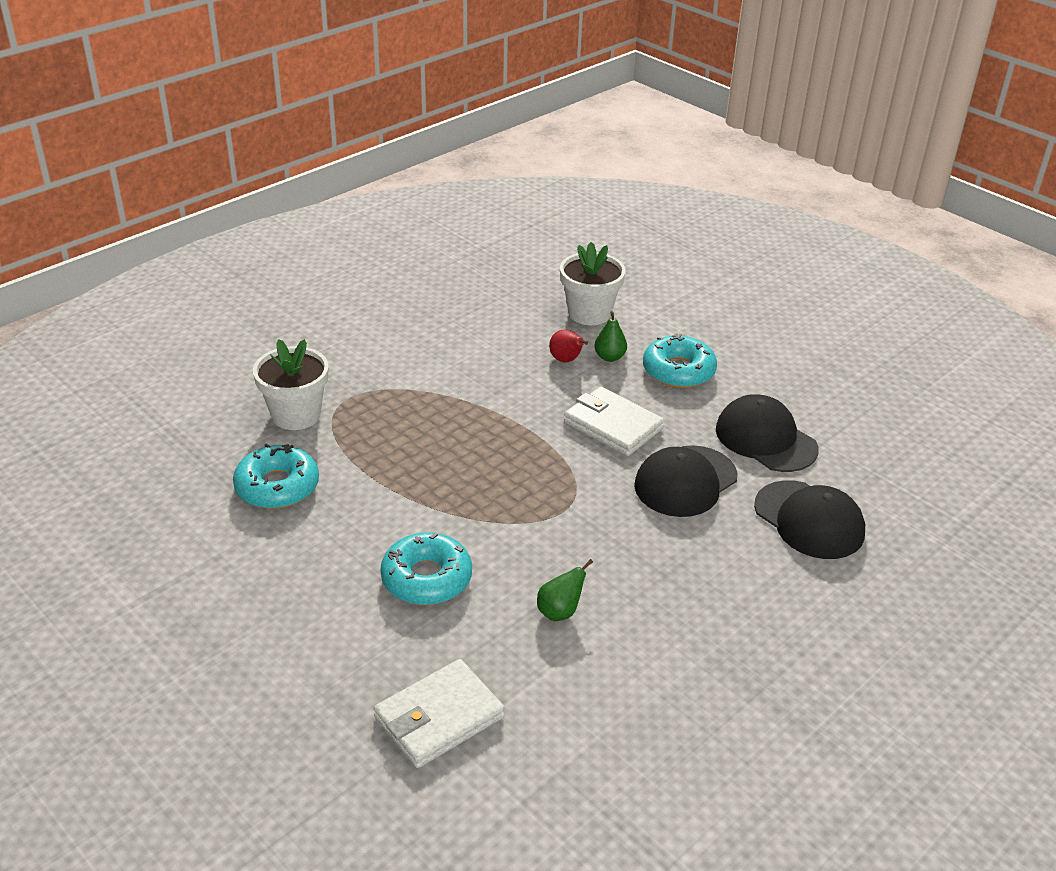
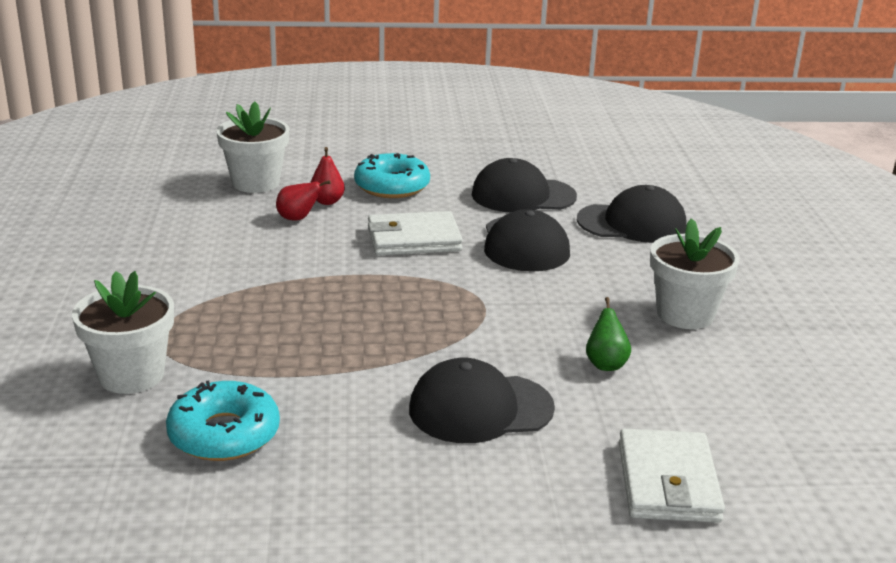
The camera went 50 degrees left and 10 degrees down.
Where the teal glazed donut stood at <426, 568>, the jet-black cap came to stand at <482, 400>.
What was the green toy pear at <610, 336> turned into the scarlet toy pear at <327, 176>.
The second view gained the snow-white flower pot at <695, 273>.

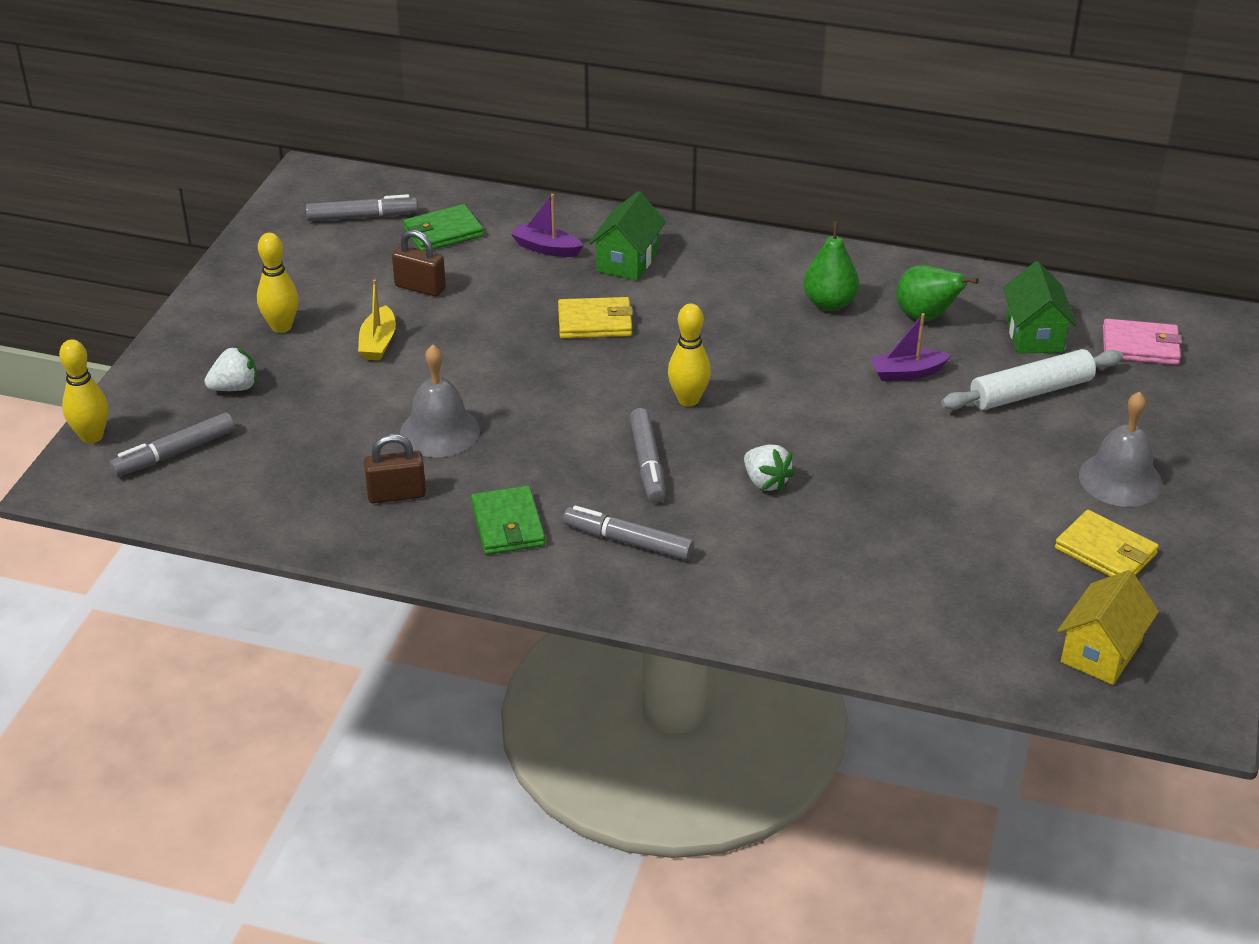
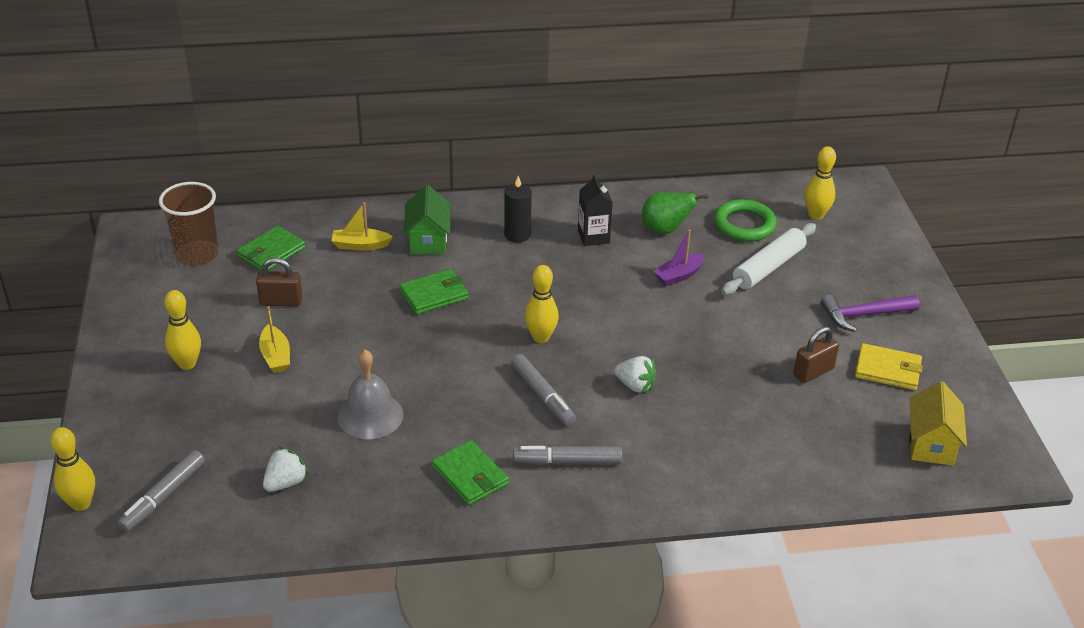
The camera went 25 degrees left and 0 degrees up.
The snow-white berry ended up elsewhere, having gone from <230, 368> to <286, 469>.
Where the gray marker stood at <362, 207>, the russet tumbler came to stand at <189, 224>.
The russet lock ended up elsewhere, having gone from <395, 468> to <816, 354>.
What was the royal purple sailboat at <547, 225> turned into the bright yellow sailboat at <362, 226>.
What was the bright yellow billfold at <595, 317> turned into the green billfold at <434, 291>.
Where the green toy pear stood at <831, 266>, the jet-black carton came to stand at <595, 210>.
Where the green house stood at <1039, 307>, the green torus came to stand at <745, 220>.
Where the gray school bell stood at <1120, 449>, the royal purple hammer came to stand at <870, 313>.
Where the rose-pink billfold stood at <1142, 342>, the bright yellow bowling pin came to stand at <820, 183>.
The second view gained the jet-black wax candle at <518, 209>.

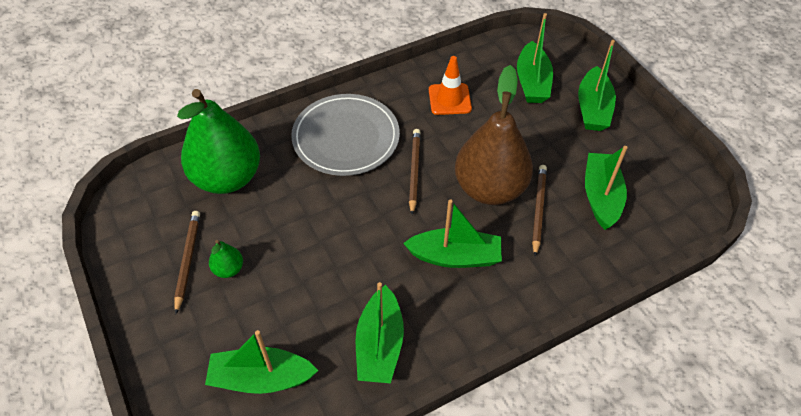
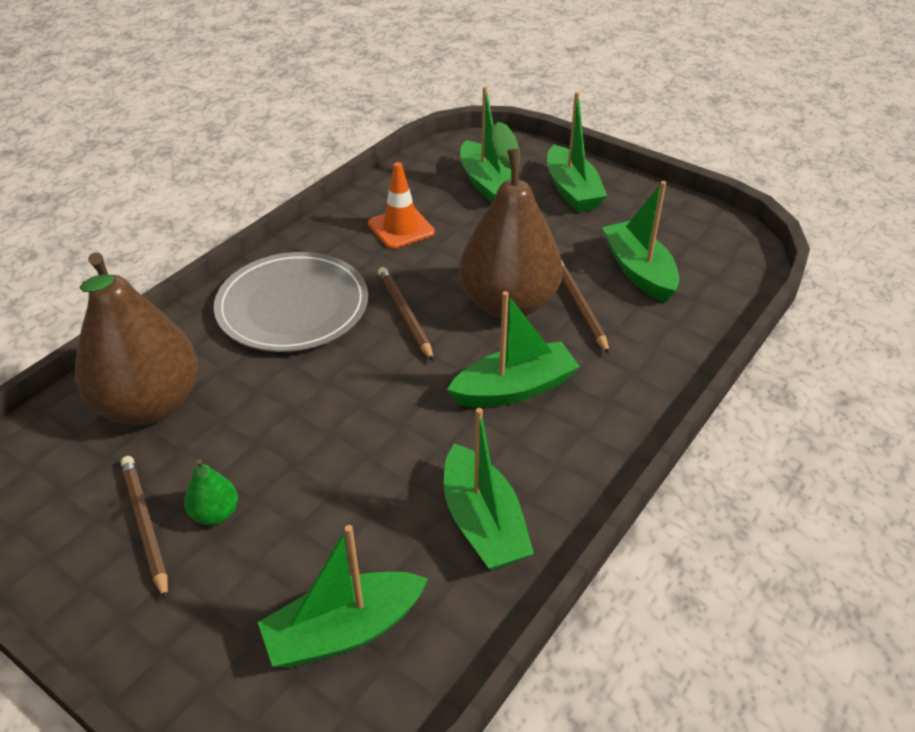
The camera went 25 degrees left and 10 degrees down.
What was the green toy pear at <218, 141> turned into the russet toy pear at <136, 338>.

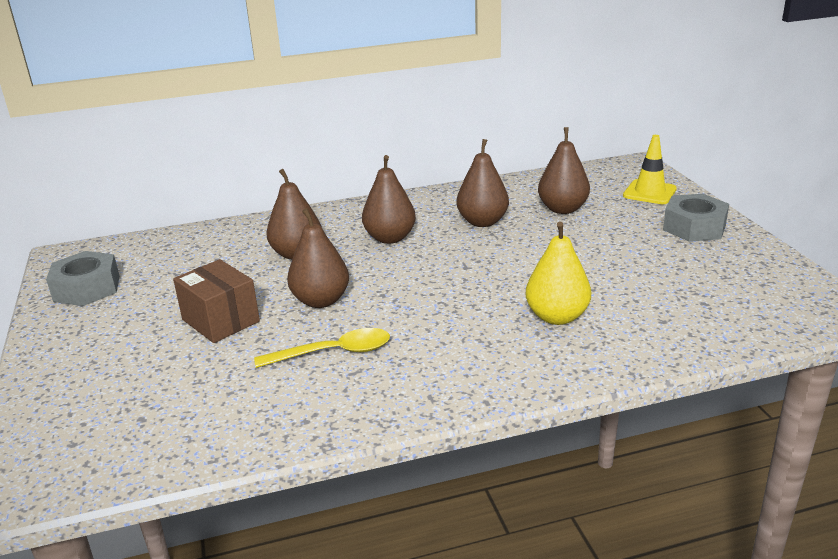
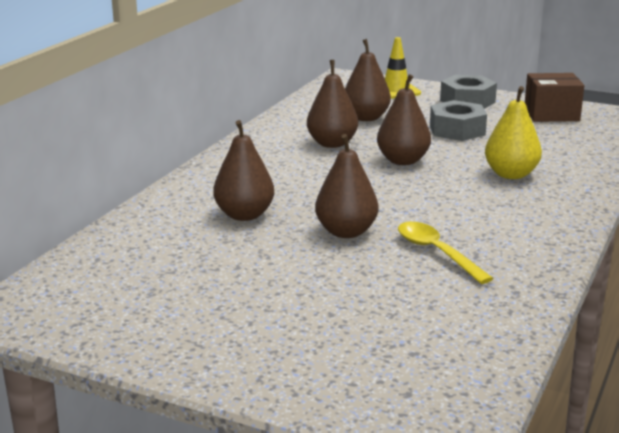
The camera went 50 degrees left and 5 degrees down.
The gray nut ended up elsewhere, having gone from <83, 278> to <458, 120>.
The russet parcel ended up elsewhere, having gone from <216, 301> to <554, 97>.
The bright yellow teaspoon at <322, 348> ended up facing another way, 60 degrees counterclockwise from before.
The russet toy pear ended up elsewhere, having gone from <389, 199> to <404, 119>.

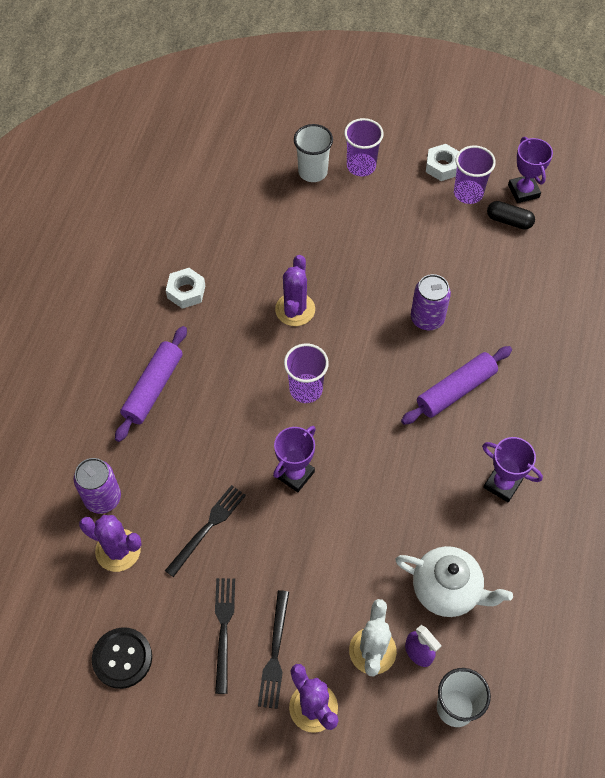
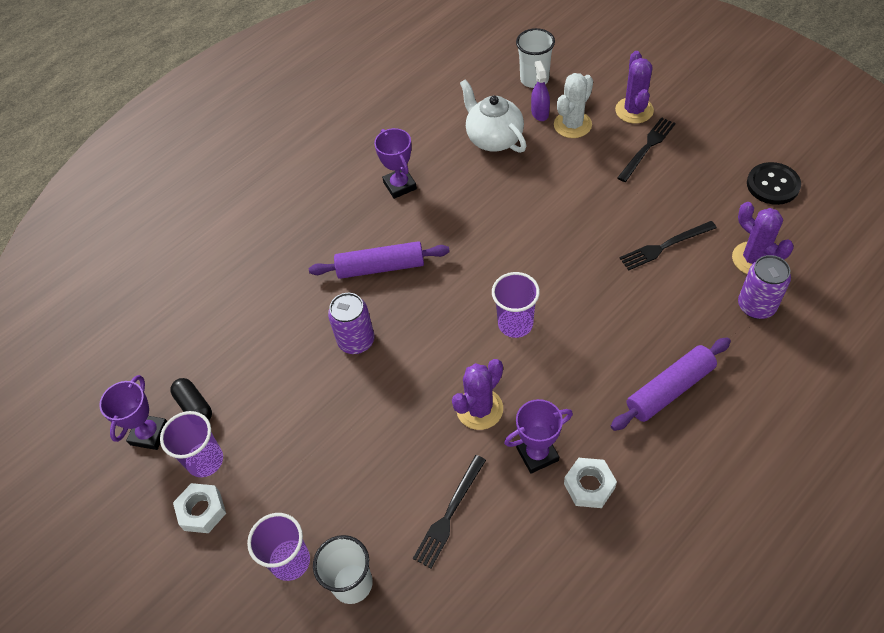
The camera went 145 degrees left and 5 degrees down.
The jet-black dinner fork ended up elsewhere, having gone from <225, 636> to <449, 512>.
The royal purple trophy ended up elsewhere, having gone from <294, 459> to <538, 436>.

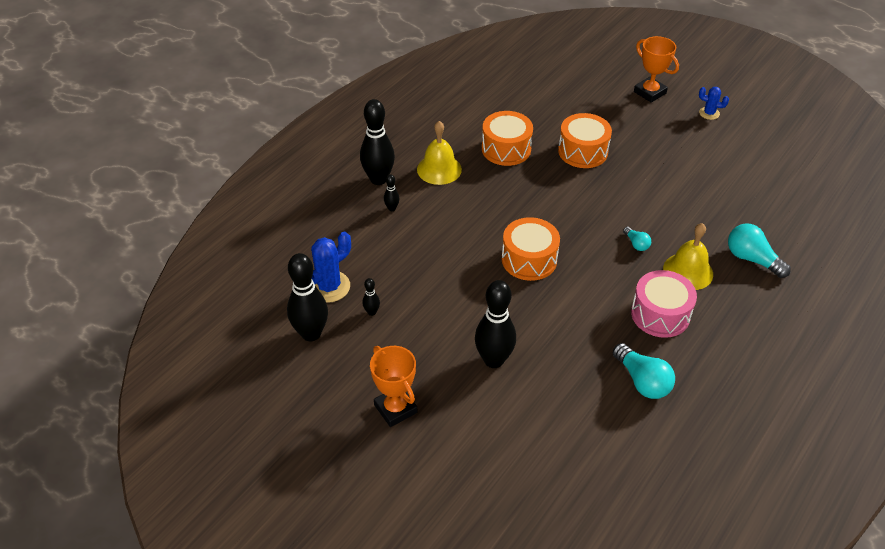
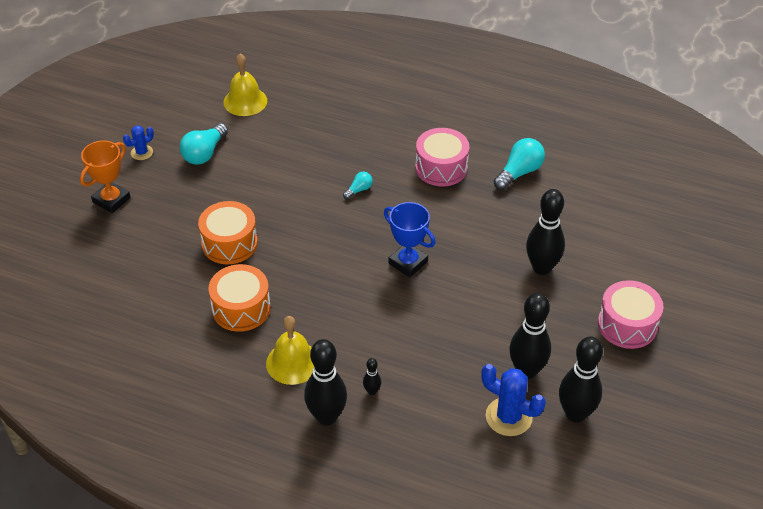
The camera went 105 degrees left and 0 degrees up.
The size of the jet-black bowling pin at <371, 297> changed by a factor of 2.24.
Where the bright orange trophy stood at <393, 386>, the rose-pink drum came to stand at <631, 314>.
Where the bright orange drum stood at <531, 249>, the cobalt trophy came to stand at <410, 239>.
The bright yellow school bell ended up elsewhere, having gone from <688, 256> to <245, 85>.
The cobalt prickly plant at <714, 103> ended up facing another way, 45 degrees clockwise from before.
The teal lightbulb ended up elsewhere, having gone from <759, 250> to <204, 144>.

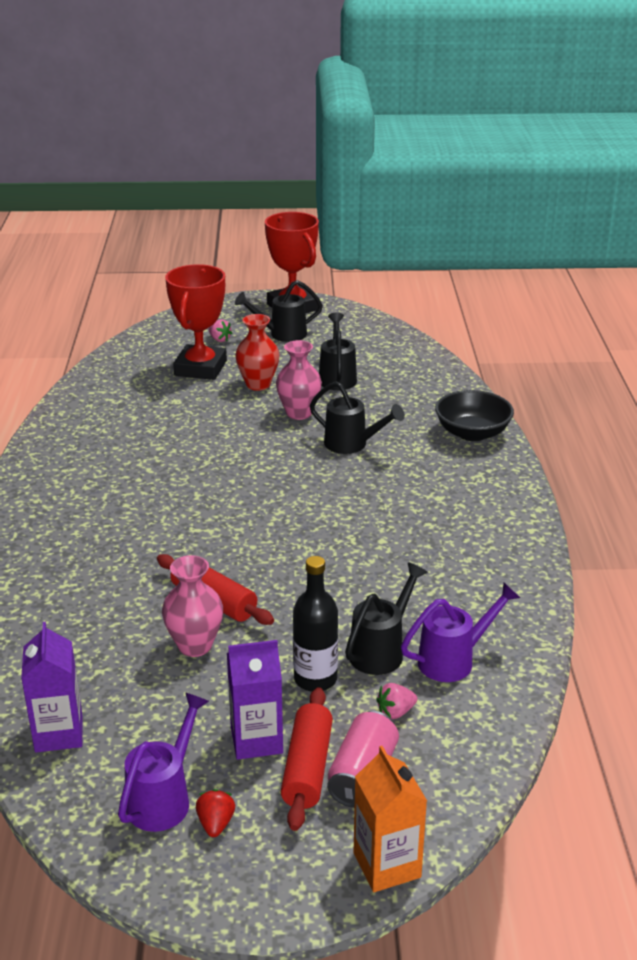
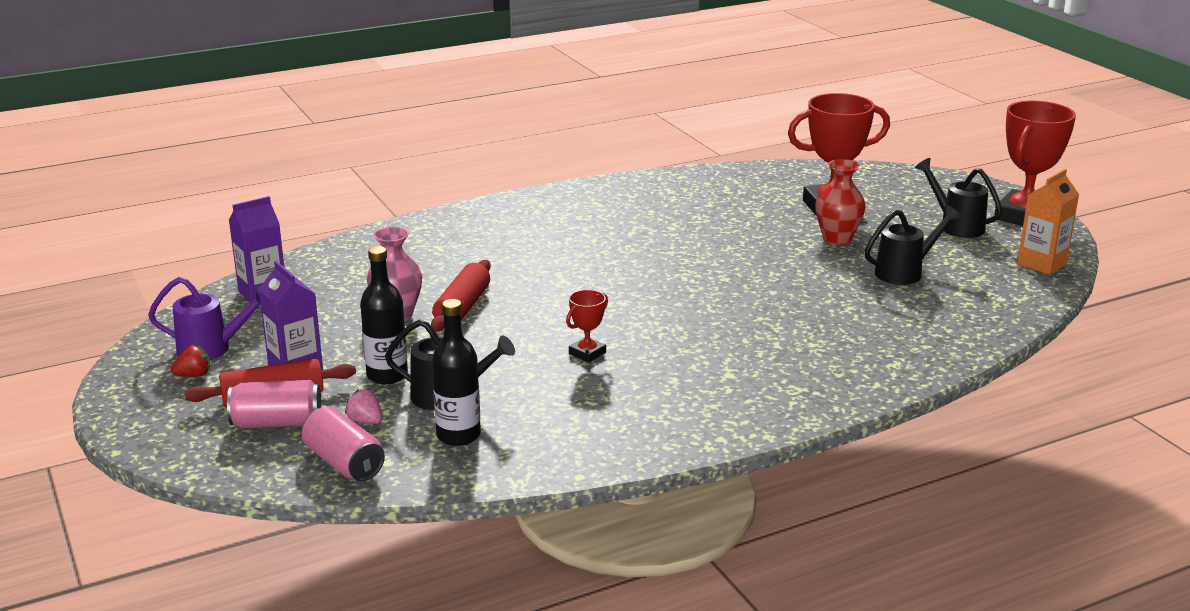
The camera went 65 degrees right and 5 degrees down.
The second view lost the rose-pink berry at <220, 330>.
The second view lost the rose-pink vase at <299, 380>.
The second view lost the jet-black watering pot at <357, 417>.
The bright orange carton ended up elsewhere, having gone from <390, 819> to <1048, 222>.
Where the royal purple watering pot stood at <460, 632>, the jet-black drink bottle came to stand at <456, 372>.
The second view lost the jet-black bowl at <474, 415>.
The second view gained the rose-pink soda can at <343, 443>.
The second view gained the scarlet trophy at <587, 326>.

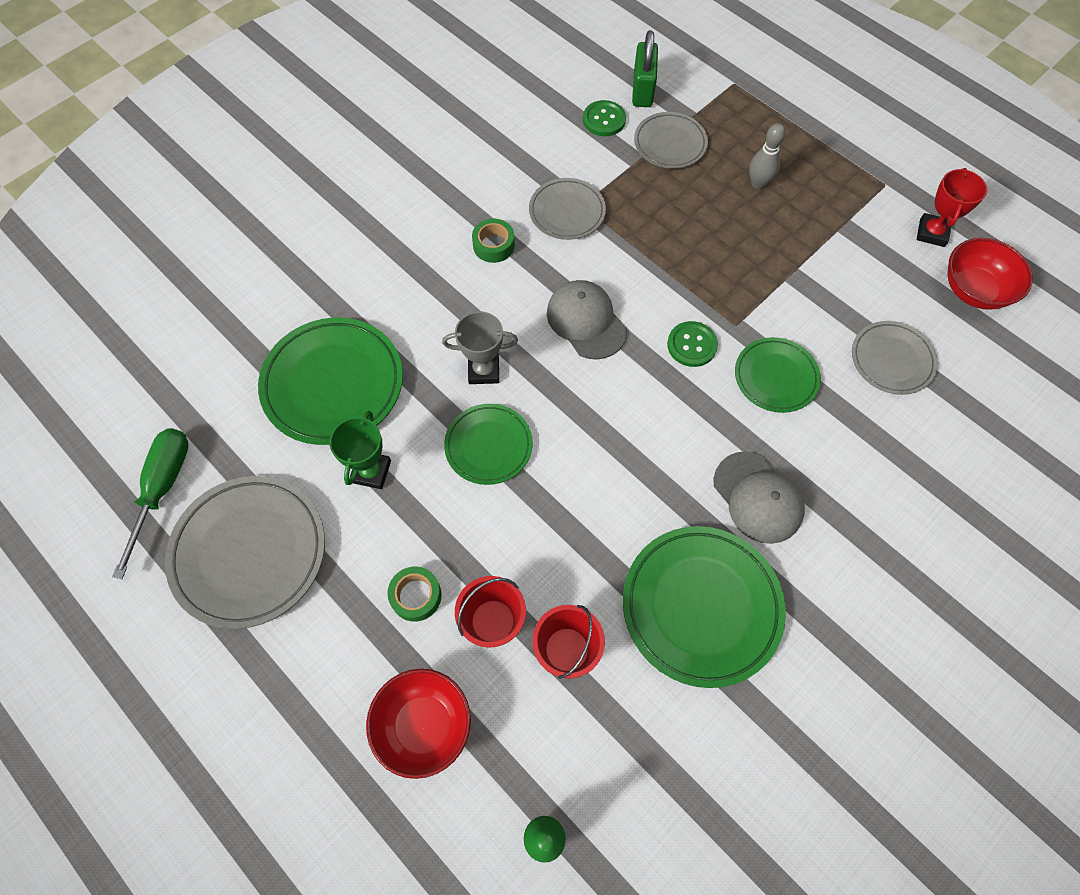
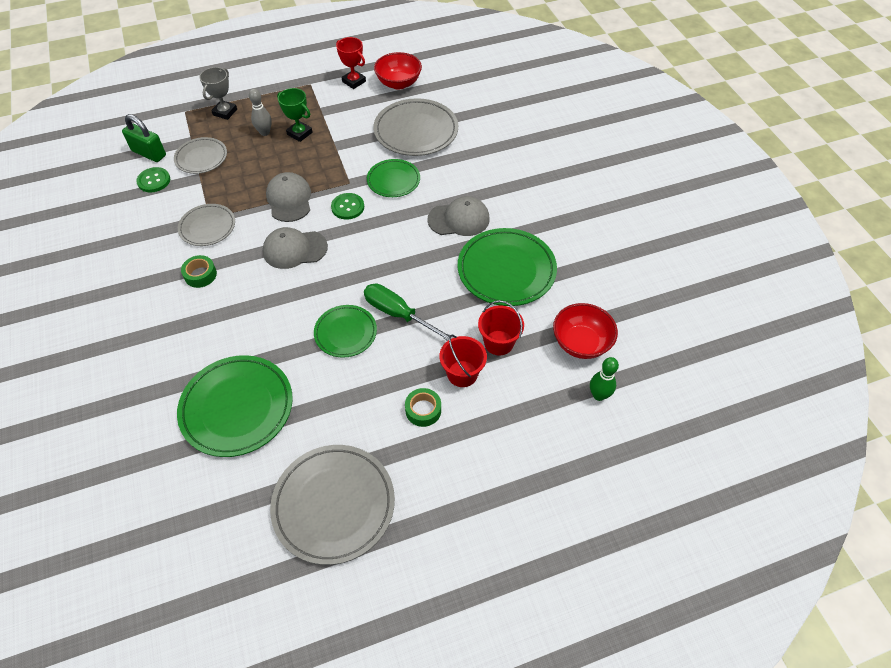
The camera went 65 degrees left and 10 degrees down.
The green hand screwdriver ended up elsewhere, having gone from <150, 503> to <409, 312>.
The green trophy ended up elsewhere, having gone from <360, 450> to <294, 115>.
The scarlet bowl ended up elsewhere, having gone from <418, 724> to <585, 331>.
The gray trophy ended up elsewhere, having gone from <480, 347> to <218, 93>.
The size of the gray flat dish at <895, 358> changed by a factor of 1.67.
The second view gained the gray cap at <288, 197>.

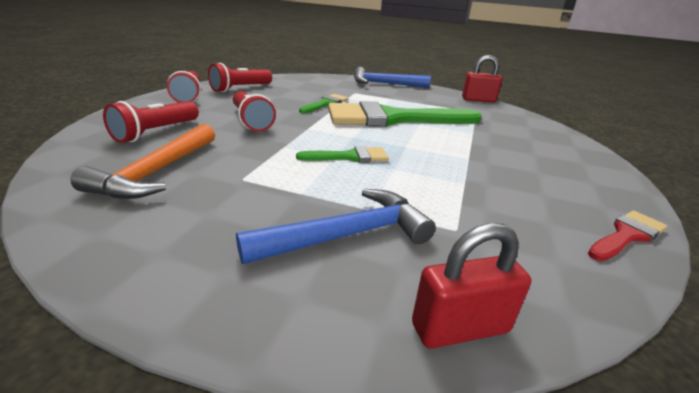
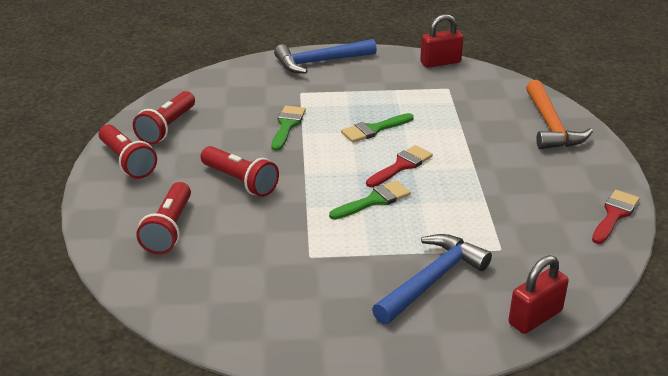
The camera went 20 degrees left and 5 degrees up.
The bright orange hammer ended up elsewhere, having gone from <143, 161> to <559, 114>.
The size of the green paint brush at <405, 114> changed by a factor of 0.45.
The second view gained the scarlet paint brush at <399, 166>.

